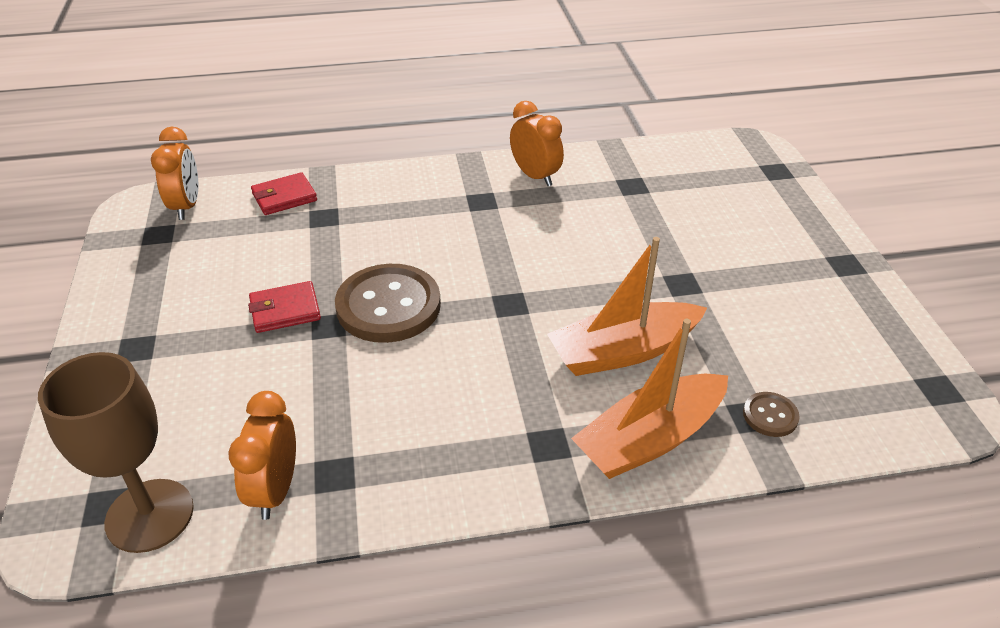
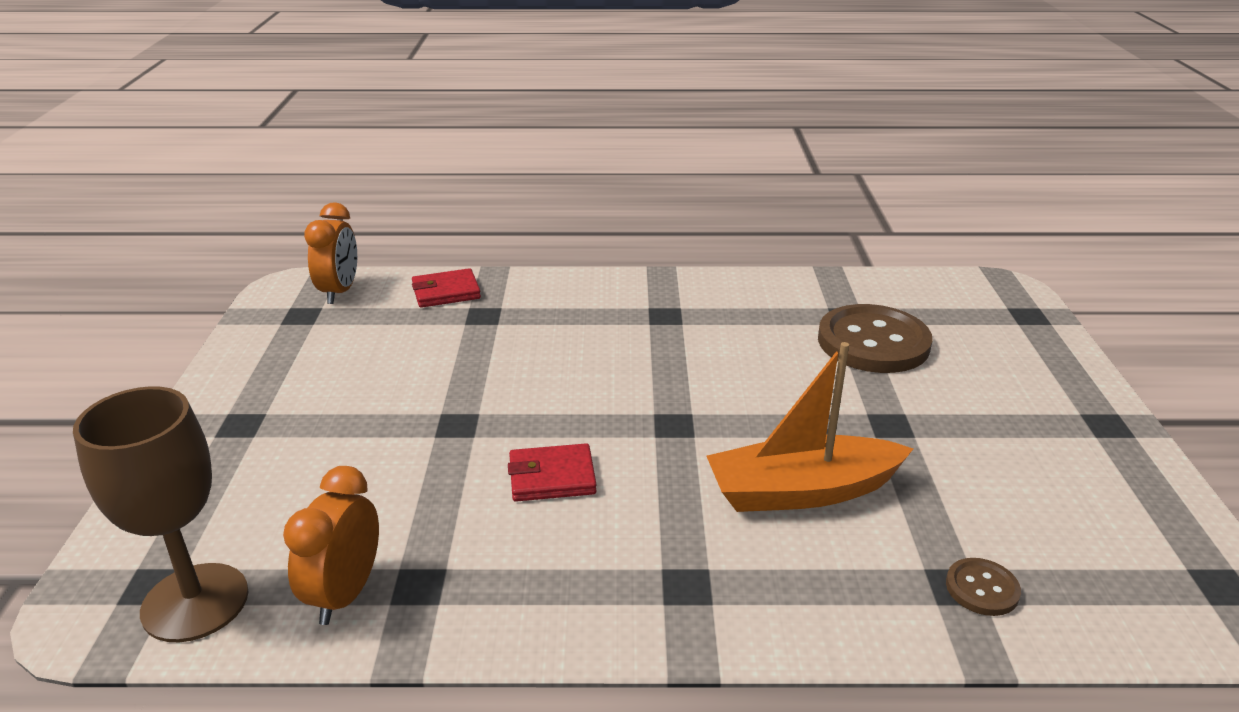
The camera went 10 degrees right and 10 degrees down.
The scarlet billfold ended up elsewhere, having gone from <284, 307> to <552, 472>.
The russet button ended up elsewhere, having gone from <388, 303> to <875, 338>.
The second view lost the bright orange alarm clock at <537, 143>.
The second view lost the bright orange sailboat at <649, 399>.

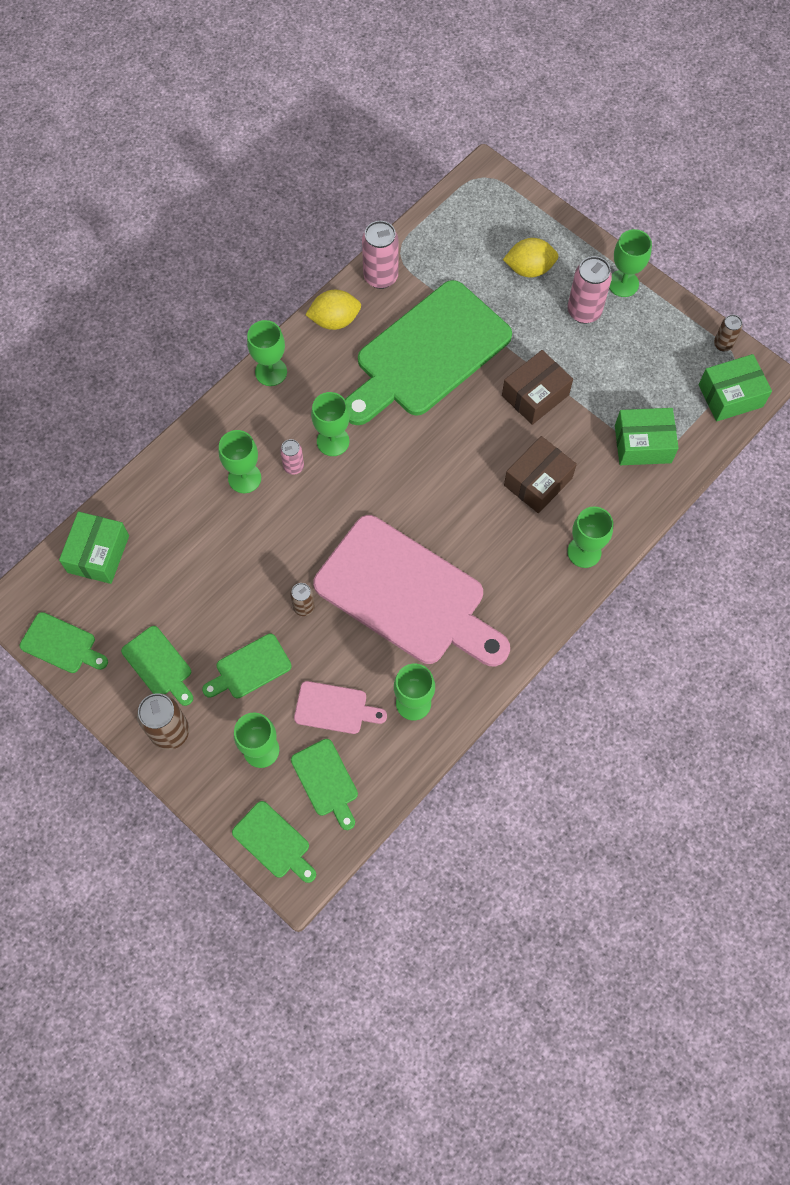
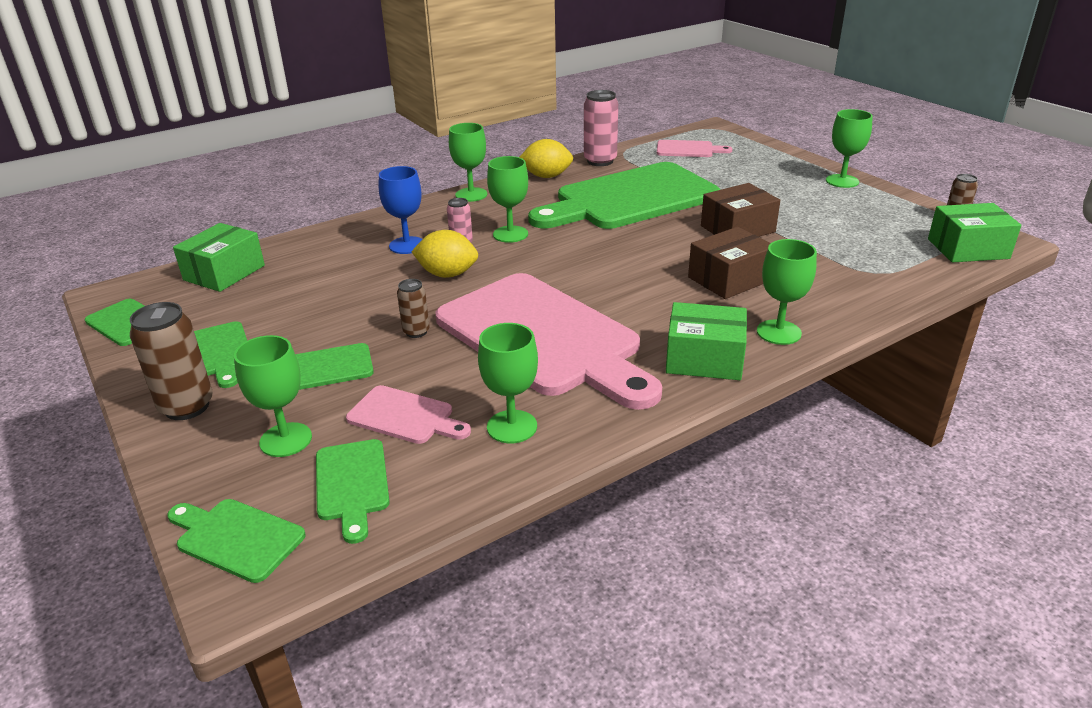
The camera went 15 degrees right and 35 degrees down.
What was the green wine glass at <240, 461> turned into the cobalt wine glass at <400, 210>.
The green chopping board at <274, 842> ended up facing another way, 150 degrees clockwise from before.
The bright yellow lemon ended up elsewhere, having gone from <530, 258> to <444, 254>.
The second view lost the rose-pink soda can at <589, 290>.
The green parcel ended up elsewhere, having gone from <647, 436> to <706, 341>.
The second view gained the rose-pink chopping board at <694, 148>.

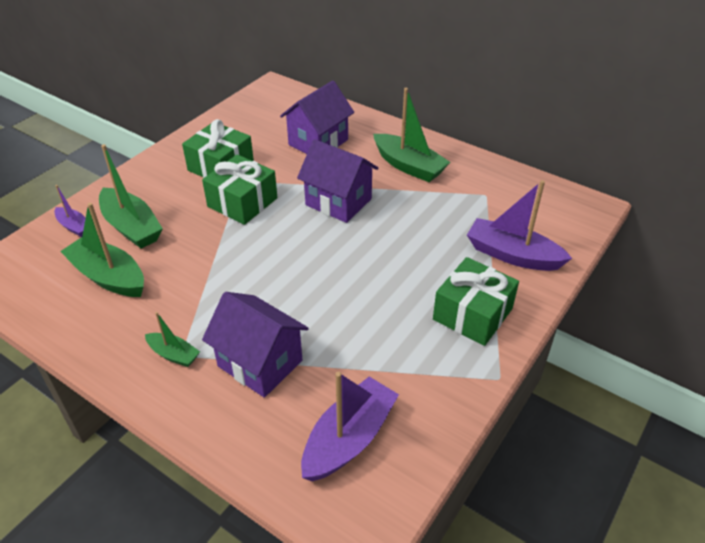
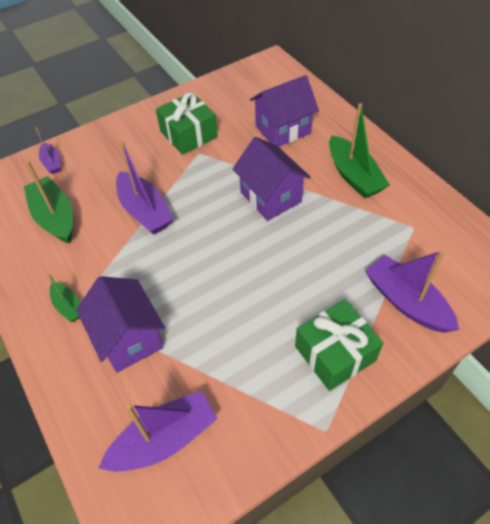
The camera went 25 degrees right and 10 degrees up.
The second view lost the green sailboat at <131, 196>.
The second view lost the green wrapped gift at <239, 189>.
The second view gained the royal purple sailboat at <145, 188>.

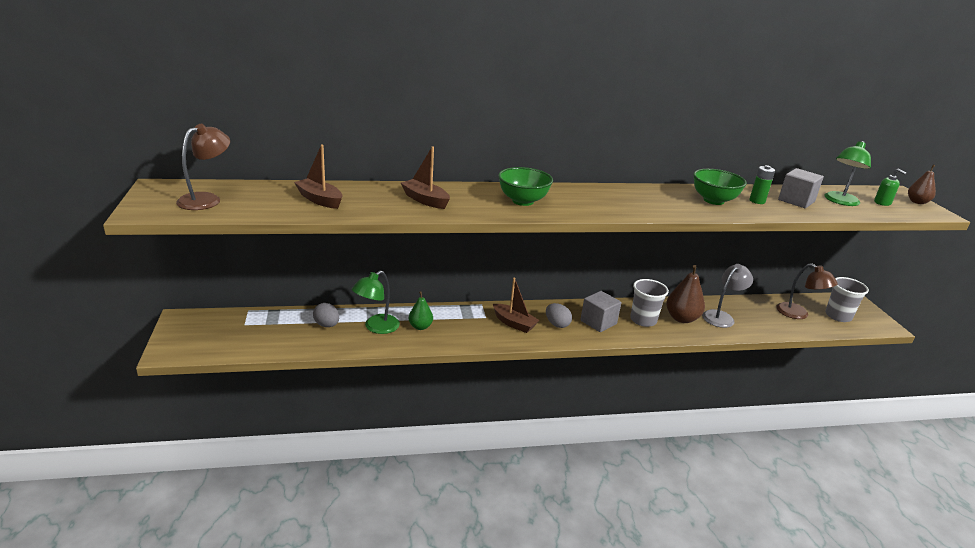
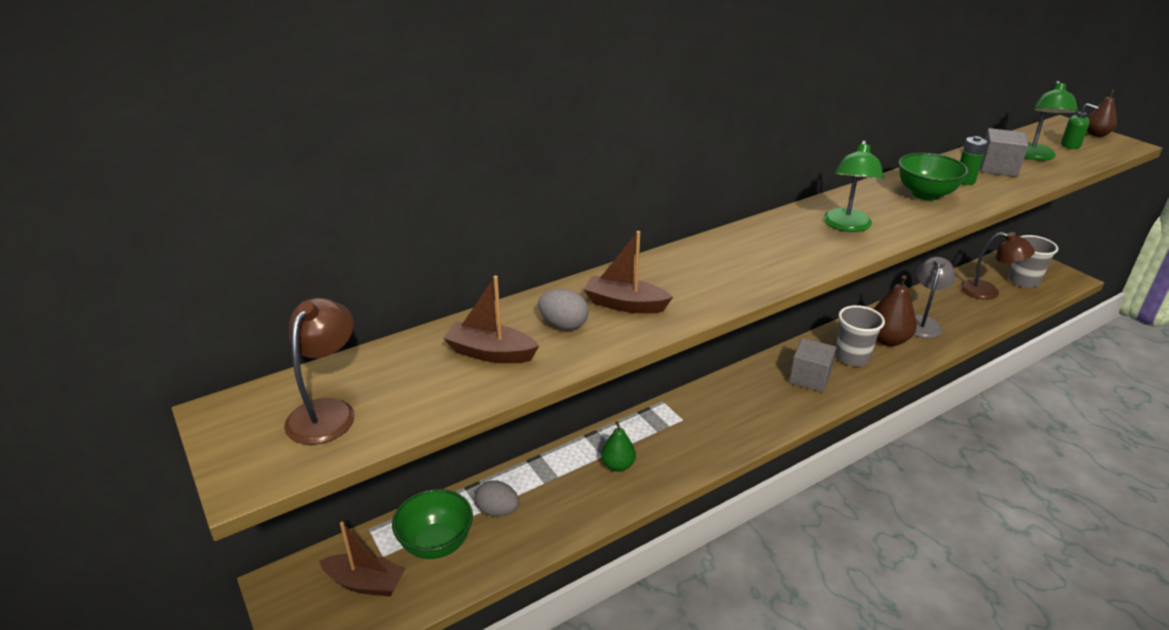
The camera went 20 degrees left and 5 degrees up.
The green desk lamp ended up elsewhere, having gone from <376, 302> to <853, 186>.
The russet sailboat ended up elsewhere, having gone from <516, 305> to <362, 559>.
The green bowl ended up elsewhere, having gone from <525, 186> to <432, 524>.
The gray egg ended up elsewhere, having gone from <559, 315> to <563, 309>.

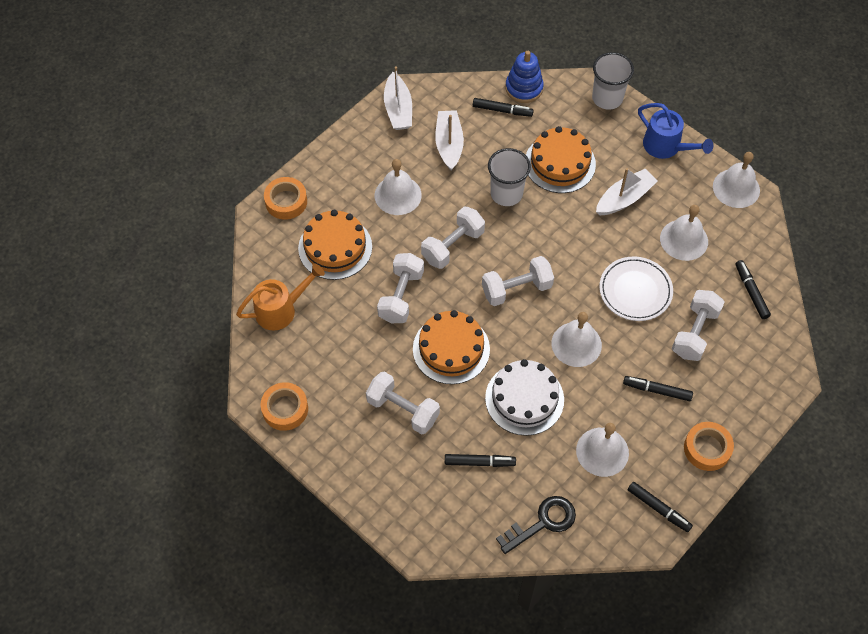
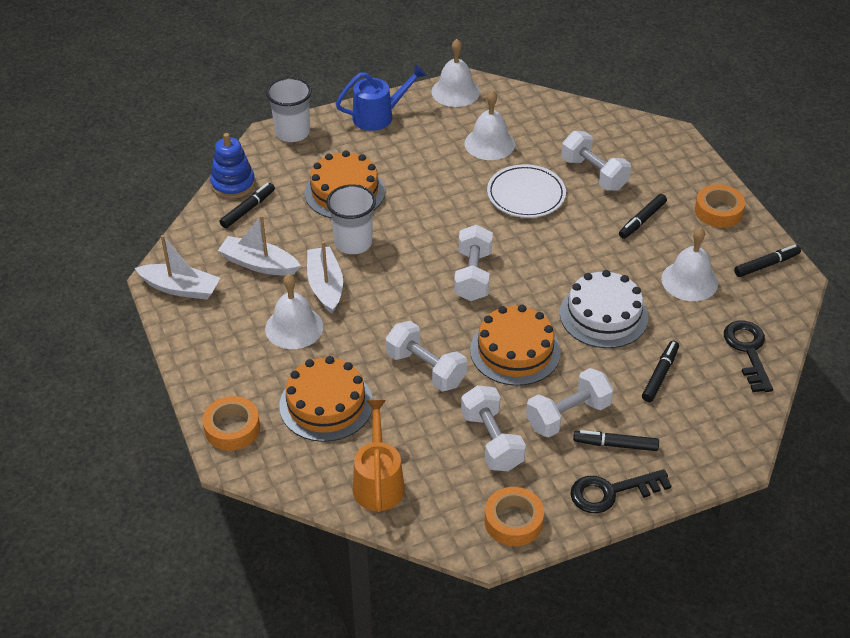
The camera went 65 degrees left and 15 degrees down.
The snow-white free weight ended up elsewhere, having gone from <453, 238> to <493, 428>.
The second view lost the snow-white school bell at <576, 339>.
The snow-white sailboat ended up elsewhere, having gone from <627, 191> to <325, 277>.
The jet-black marker ended up elsewhere, having gone from <753, 289> to <616, 440>.
The second view gained the jet-black latchkey at <621, 491>.

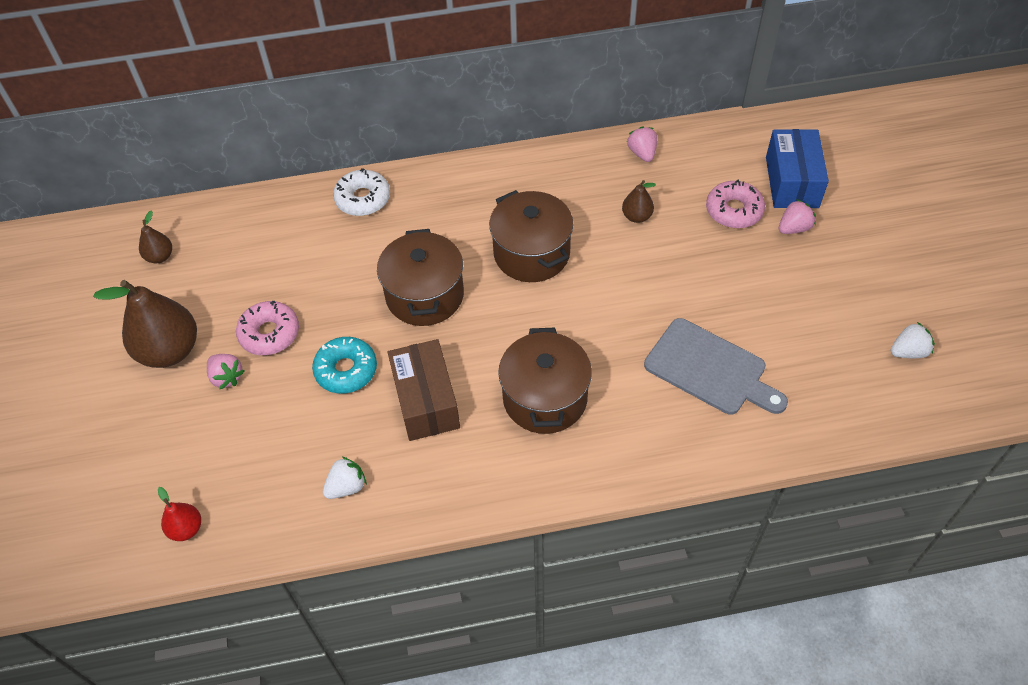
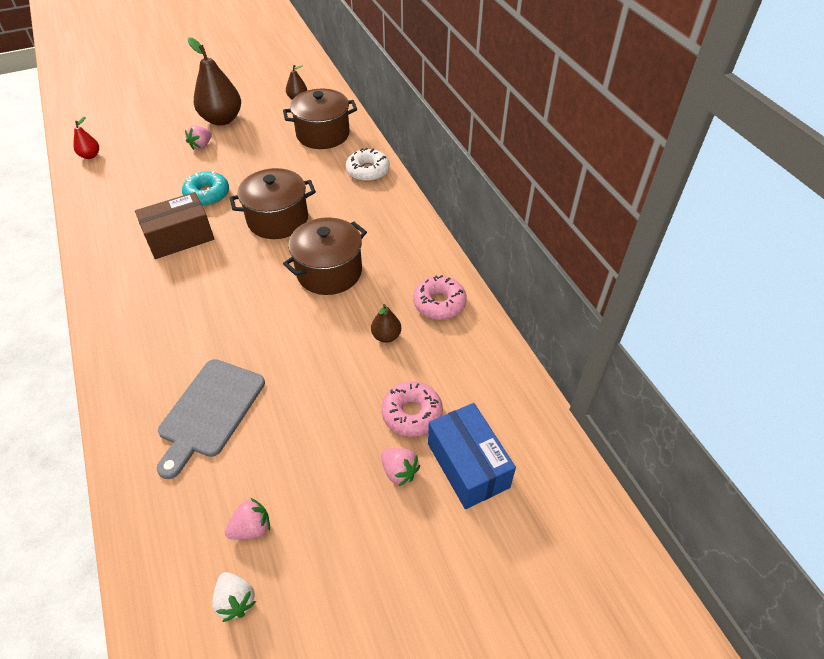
The camera went 75 degrees right and 5 degrees down.
The rose-pink glazed donut ended up elsewhere, having gone from <267, 328> to <440, 297>.
The second view lost the snow-white berry at <345, 477>.
The russet stockpot ended up elsewhere, having gone from <545, 381> to <320, 119>.
The rose-pink berry ended up elsewhere, having gone from <642, 144> to <247, 519>.
The cobalt parcel at <797, 168> ended up facing another way, 75 degrees clockwise from before.

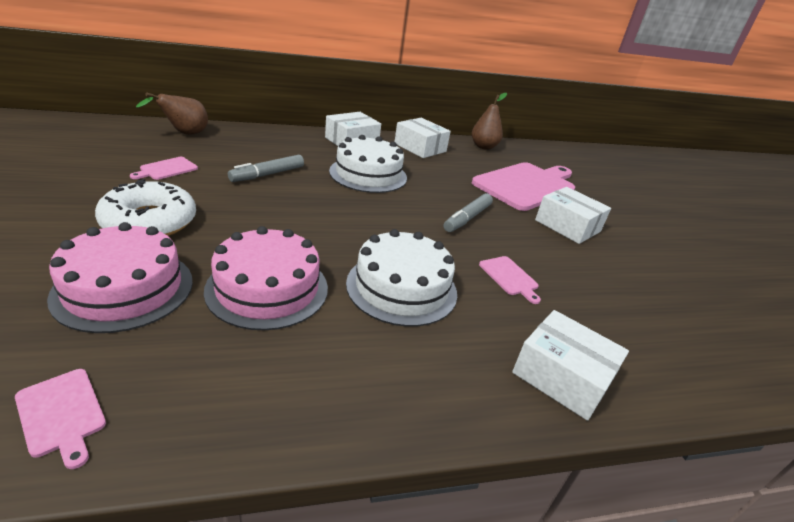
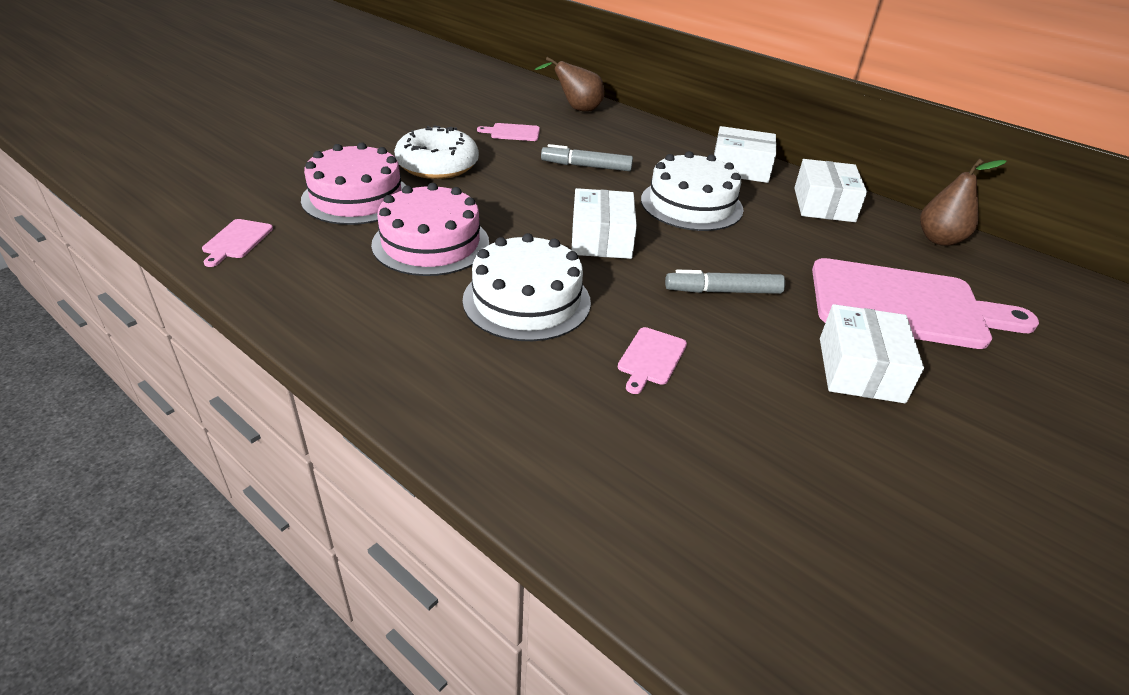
The camera went 55 degrees right and 5 degrees up.
The snow-white parcel ended up elsewhere, having gone from <570, 365> to <604, 223>.

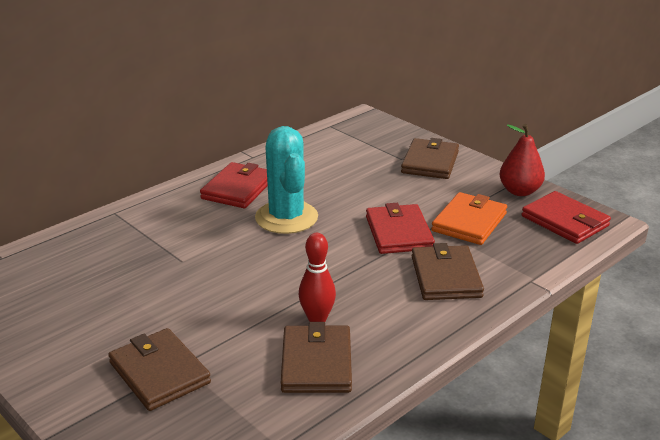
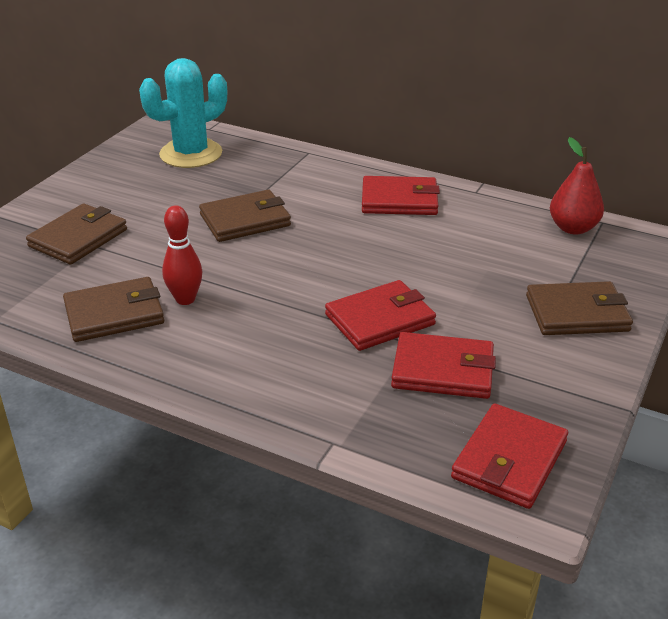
The camera went 70 degrees right and 5 degrees up.
The teal prickly plant ended up elsewhere, having gone from <286, 180> to <183, 113>.
The russet billfold ended up elsewhere, having gone from <448, 271> to <245, 216>.
What was the bright orange billfold at <469, 218> turned into the scarlet billfold at <443, 365>.
The scarlet toy pear ended up elsewhere, having gone from <522, 160> to <577, 185>.

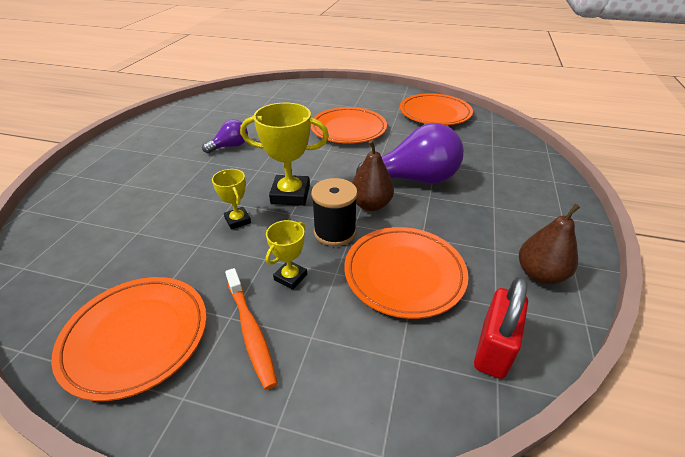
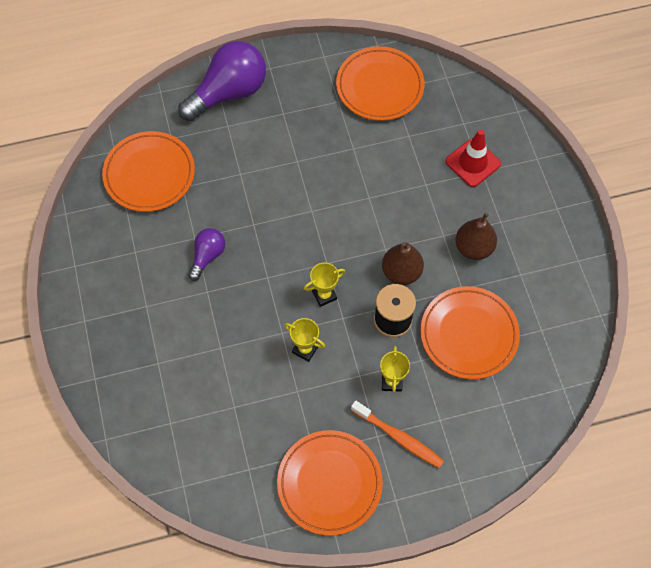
The camera went 30 degrees left and 25 degrees up.
The size of the bright yellow trophy at <284, 154> changed by a factor of 0.56.
The bright orange flat dish ended up elsewhere, having gone from <349, 125> to <148, 171>.
The royal purple lightbulb ended up elsewhere, having gone from <410, 153> to <222, 81>.
The second view lost the scarlet lock at <501, 327>.
The russet toy pear ended up elsewhere, having gone from <549, 244> to <476, 236>.
The second view gained the scarlet traffic cone at <473, 158>.

